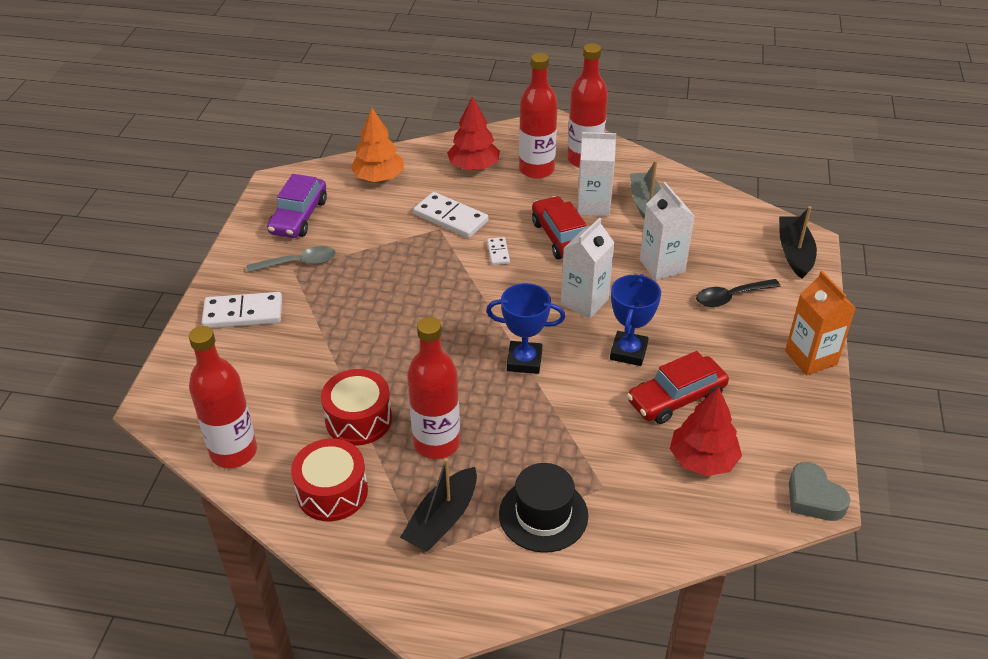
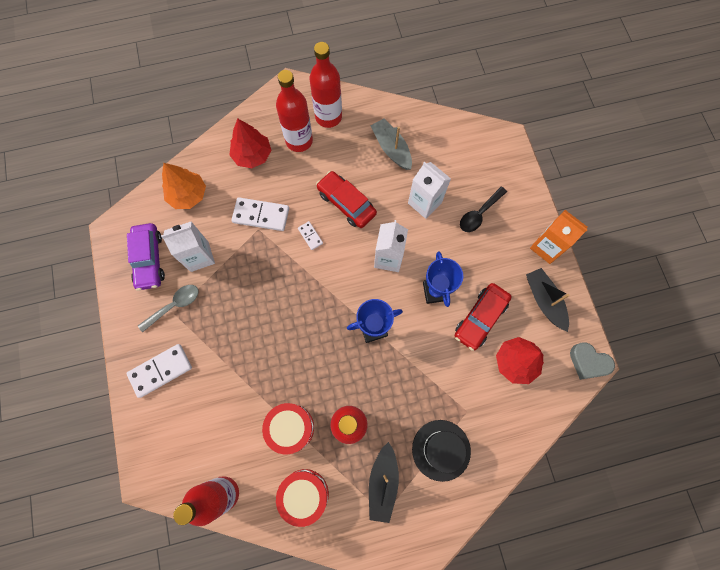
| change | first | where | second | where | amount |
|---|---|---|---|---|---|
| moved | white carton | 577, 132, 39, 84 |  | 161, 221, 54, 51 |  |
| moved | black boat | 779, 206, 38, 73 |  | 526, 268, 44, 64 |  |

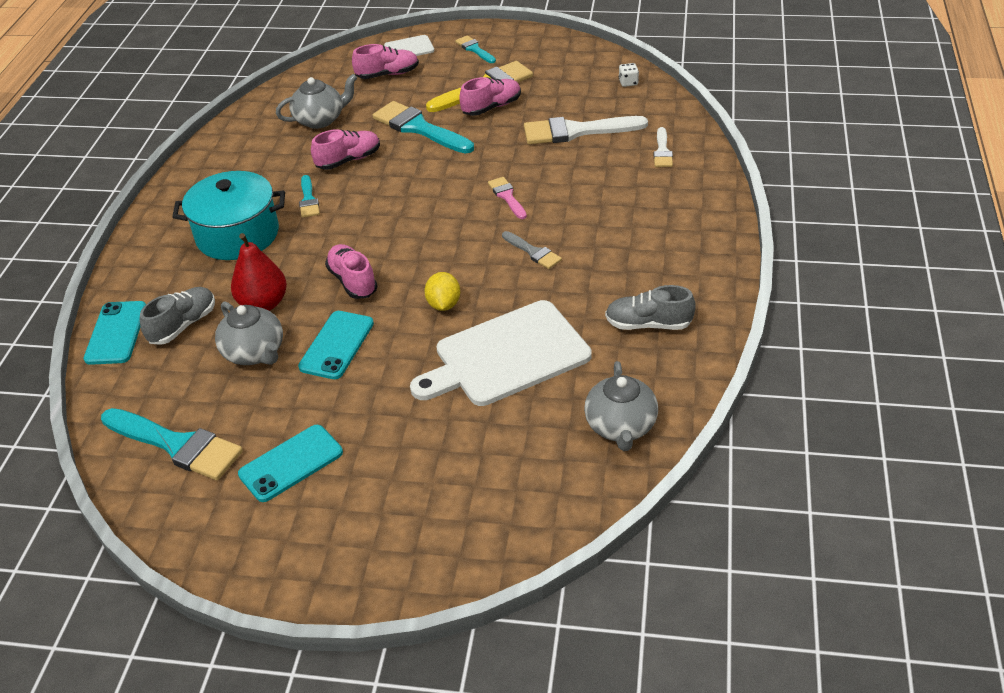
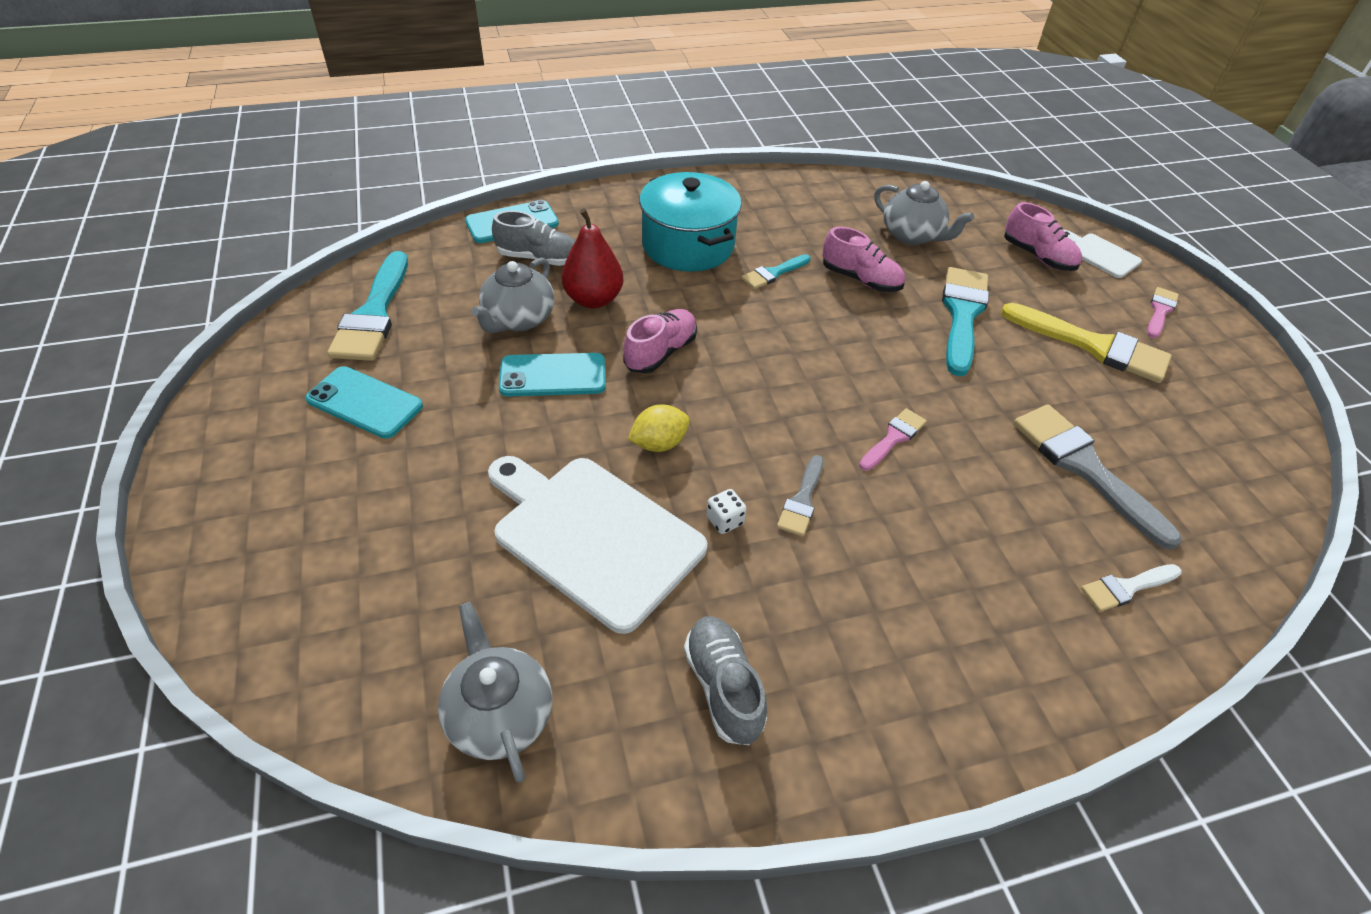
| change | first | where | second | where | amount |
|---|---|---|---|---|---|
| recoloured | turquoise brush | 455, 35, 41, 28 | pink brush | 1147, 287, 32, 51 |  |
| removed | pink shoe | 459, 77, 62, 39 |  |  |  |
| recoloured | white brush | 524, 116, 124, 28 | grey brush | 1013, 404, 169, 146 |  |
| turned | grey teapot | 584, 361, 74, 90 |  | 438, 602, 114, 181 | 90 degrees clockwise |
| moved | white dice | 619, 63, 20, 24 |  | 706, 489, 41, 45 |  |

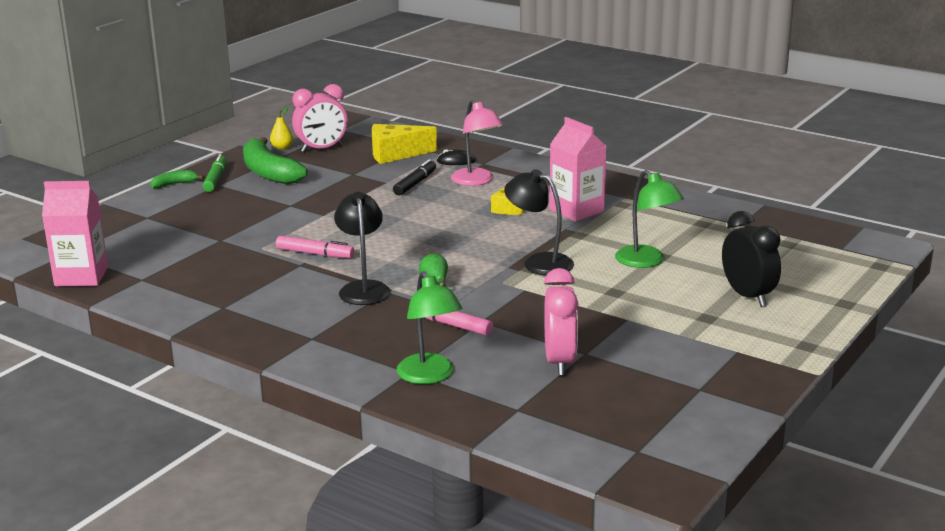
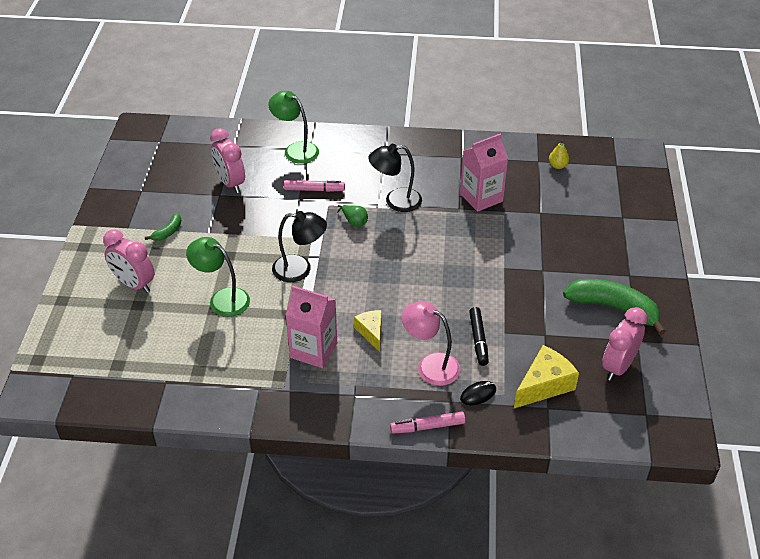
| change | first | where | second | where | amount |
|---|---|---|---|---|---|
| moved | pink carton | 42, 181, 66, 105 |  | 460, 134, 48, 78 |  |
| moved | green banana | 150, 170, 54, 19 |  | 145, 213, 37, 28 |  |
| removed | green marker | 203, 154, 24, 38 |  |  |  |
| moved | yellow pear | 270, 107, 23, 43 |  | 549, 140, 20, 29 |  |
| moved | pink marker | 276, 236, 78, 22 |  | 390, 412, 75, 22 |  |
| turned | black lamp | 334, 192, 56, 113 |  | 368, 144, 54, 68 | 120 degrees clockwise |
| recoloured | black clock | 722, 211, 59, 96 | pink clock | 103, 230, 51, 63 |  |

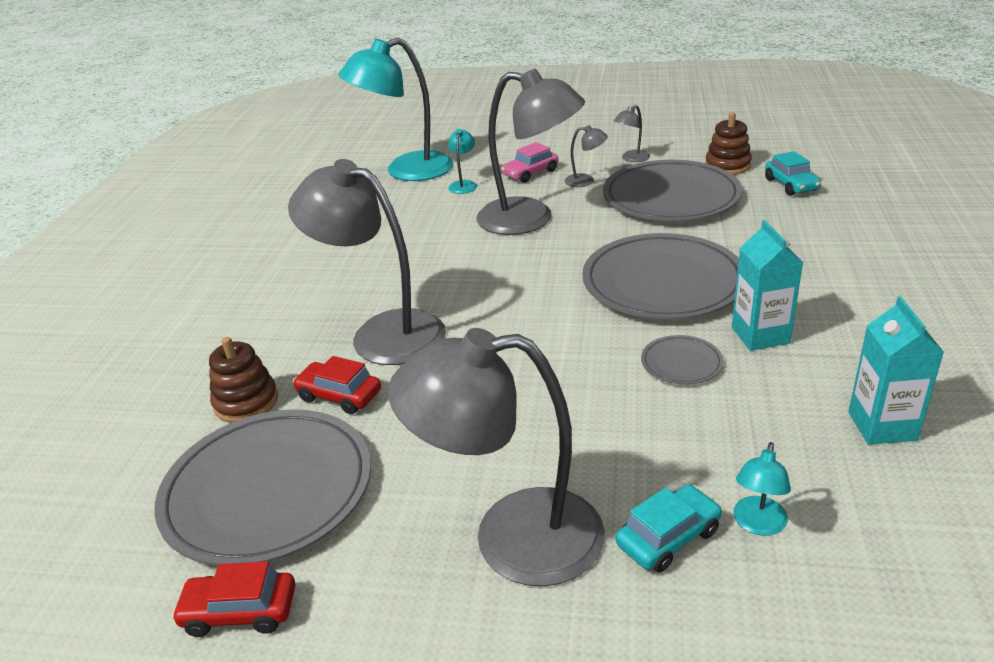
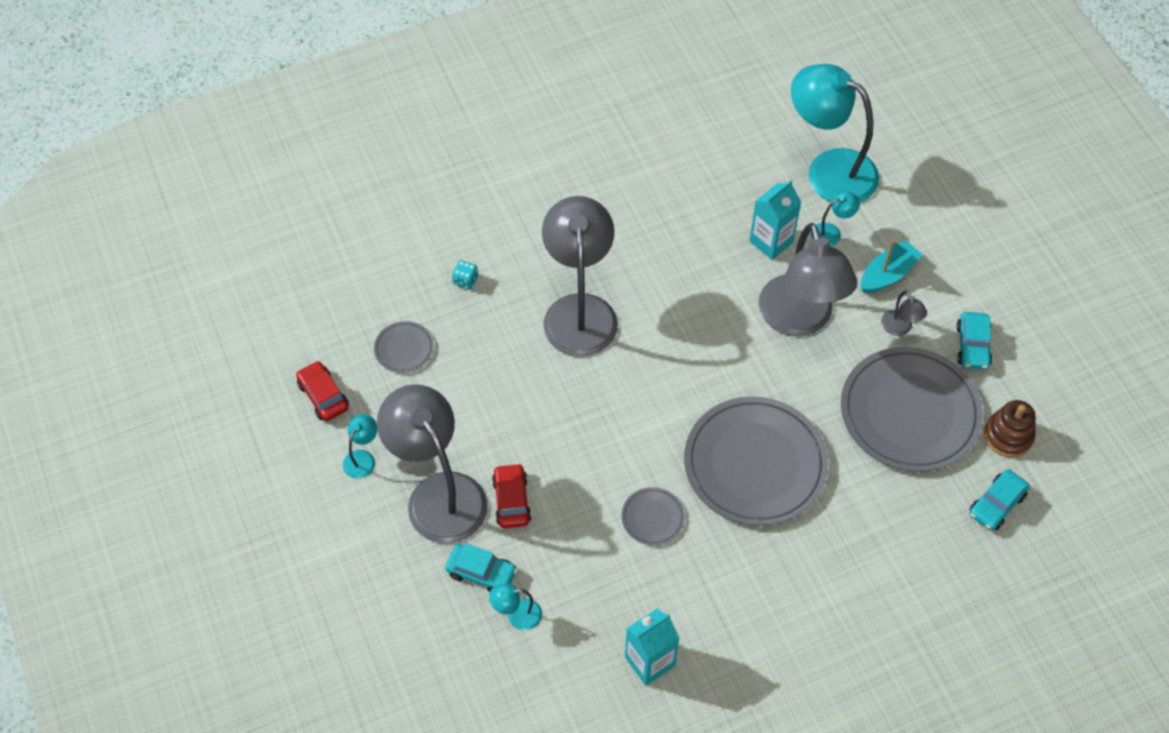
| change | first | where | second | where | amount |
|---|---|---|---|---|---|
| resized | grey plate | 154, 409, 217, 157 |  | 374, 321, 60, 52 | x0.44 |
| replaced | brown stacking toy | 209, 337, 69, 86 | turquoise dice | 452, 260, 26, 30 |  |
| moved | red car | 293, 356, 88, 58 |  | 492, 463, 39, 65 |  |
| replaced | pink car | 501, 142, 57, 41 | turquoise boat | 861, 240, 62, 53 |  |
| replaced | grey lamp | 614, 105, 36, 57 | turquoise car | 956, 312, 37, 58 |  |
| moved | turquoise carton | 732, 220, 71, 131 |  | 749, 180, 52, 80 |  |
| added |  |  | turquoise lamp | 343, 414, 34, 65 |  |

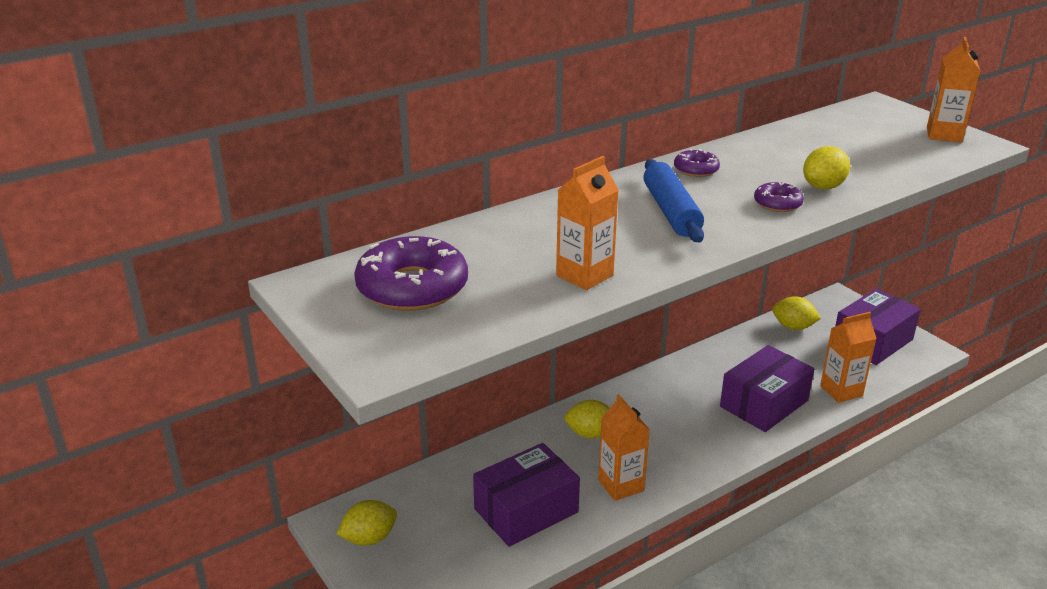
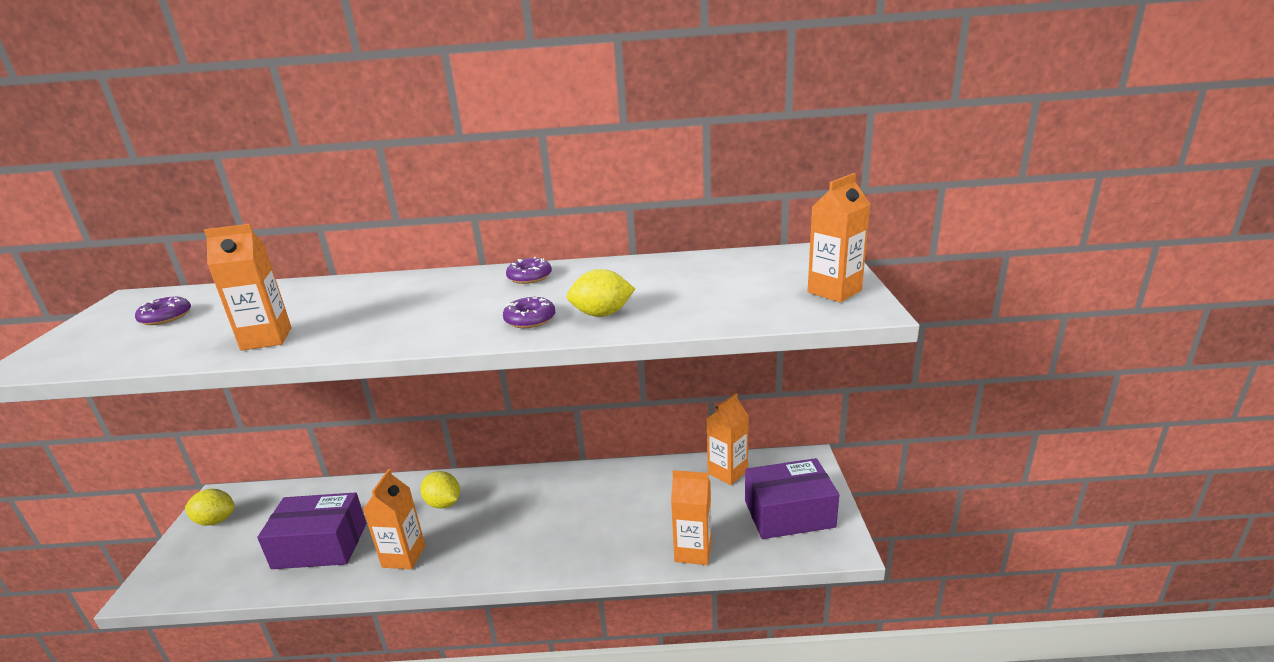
| change | first | where | second | where | amount |
|---|---|---|---|---|---|
| resized | purple donut | 354, 236, 114, 75 |  | 135, 297, 56, 28 | x0.50 |
| removed | blue rolling pin | 643, 159, 61, 84 |  |  |  |
| removed | purple box | 720, 345, 94, 87 |  |  |  |
| replaced | yellow lemon | 772, 296, 49, 34 | orange carton | 707, 393, 42, 92 |  |

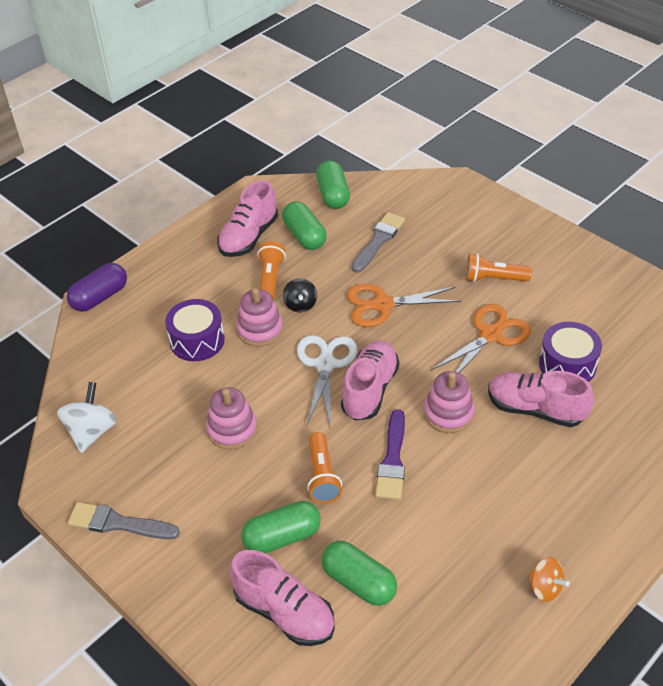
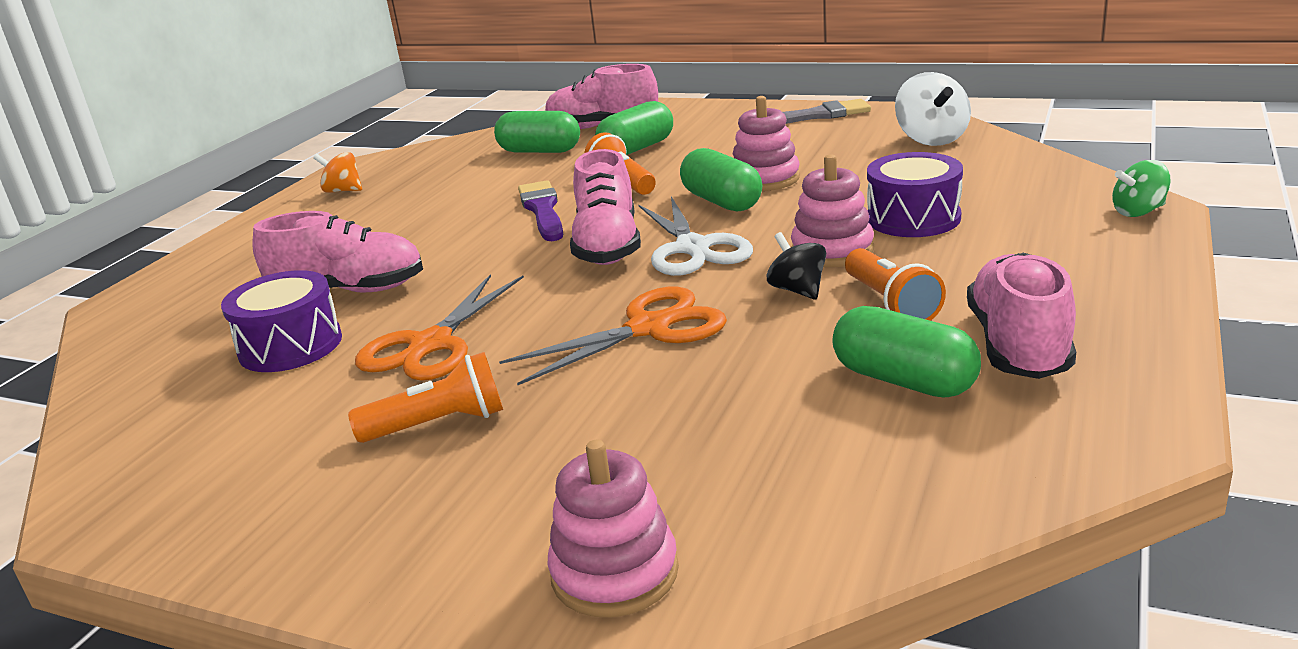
| change | first | where | second | where | amount |
|---|---|---|---|---|---|
| replaced | purple capsule | 67, 263, 60, 49 | green spinning top | 1112, 160, 58, 57 |  |
| moved | green capsule | 316, 161, 34, 48 |  | 680, 148, 82, 64 |  |
| removed | grey brush | 352, 212, 53, 61 |  |  |  |
| moved | pink stacking toy | 424, 371, 51, 62 |  | 548, 440, 131, 177 |  |

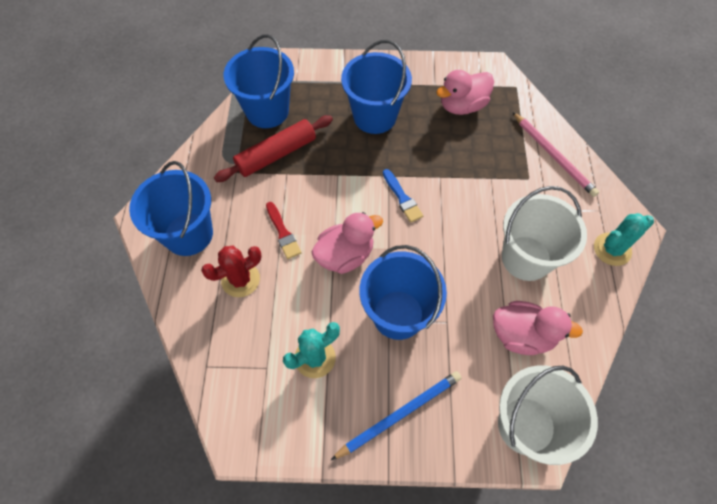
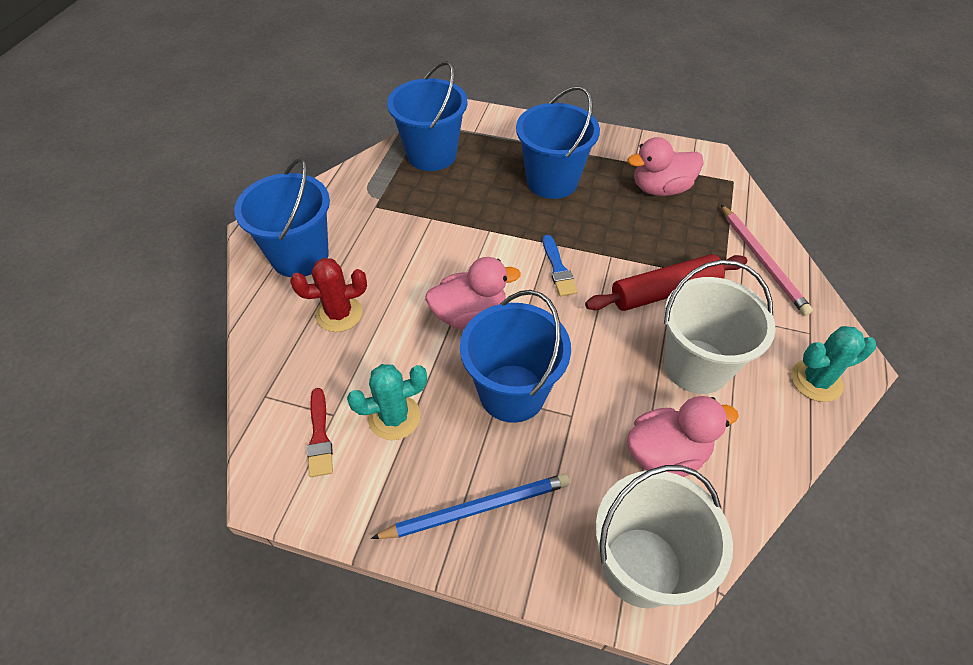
| change | first | where | second | where | amount |
|---|---|---|---|---|---|
| moved | red rolling pin | 214, 115, 119, 67 |  | 585, 254, 162, 57 |  |
| moved | red brush | 266, 202, 35, 57 |  | 307, 388, 26, 89 |  |
| turned | pink duck | 493, 301, 90, 54 |  | 627, 396, 112, 81 | 45 degrees counterclockwise |

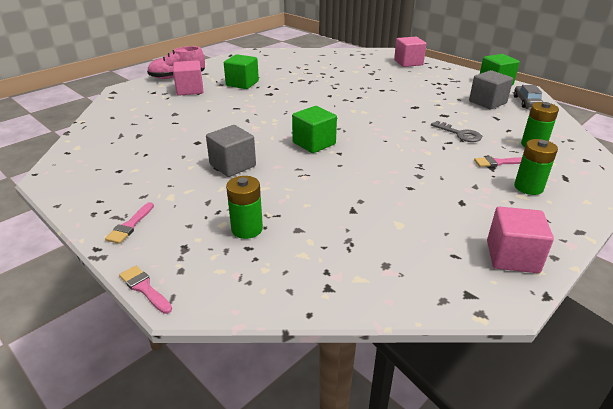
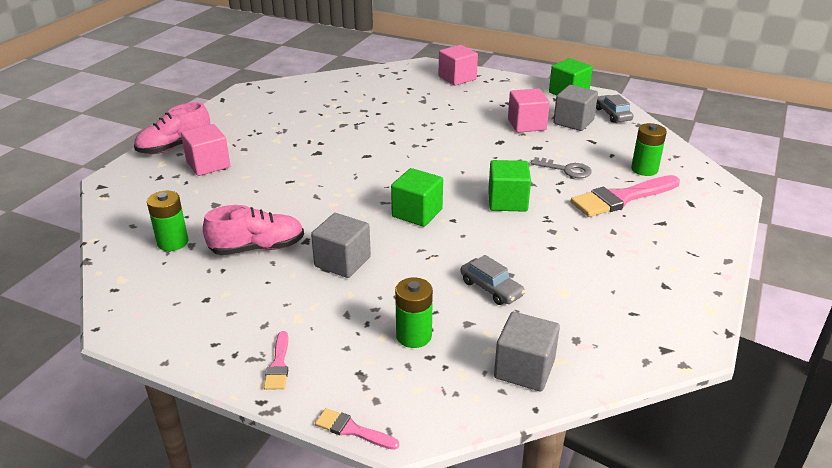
| change | first | where | second | where | amount |
|---|---|---|---|---|---|
| moved | green cube | 224, 54, 35, 35 |  | 488, 160, 43, 52 |  |
| resized | pink brush | 474, 156, 48, 11 |  | 571, 175, 109, 42 | x2.06 |
| moved | pink cube | 487, 207, 67, 66 |  | 508, 88, 42, 45 |  |
| moved | green battery | 514, 139, 44, 56 |  | 147, 191, 42, 60 |  |
| added |  |  | pink shoe | 203, 205, 101, 50 |  |
| added |  |  | grey car | 460, 255, 65, 50 |  |
| added |  |  | grey cube | 494, 312, 66, 80 |  |

